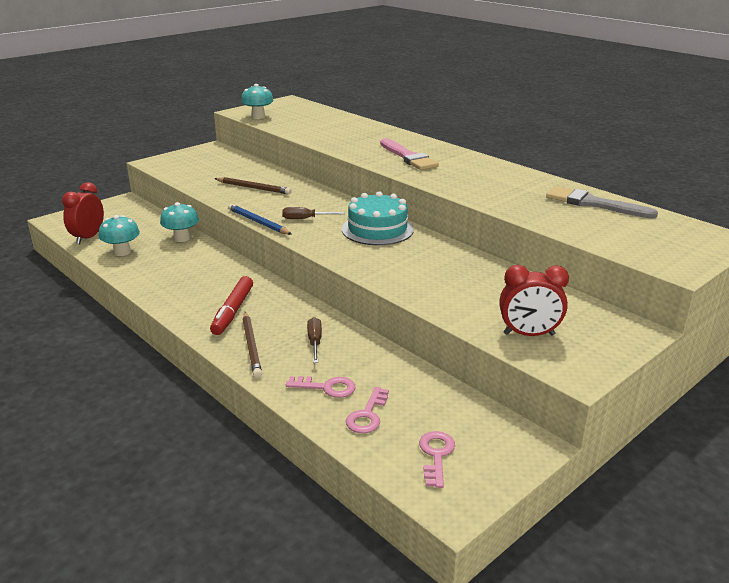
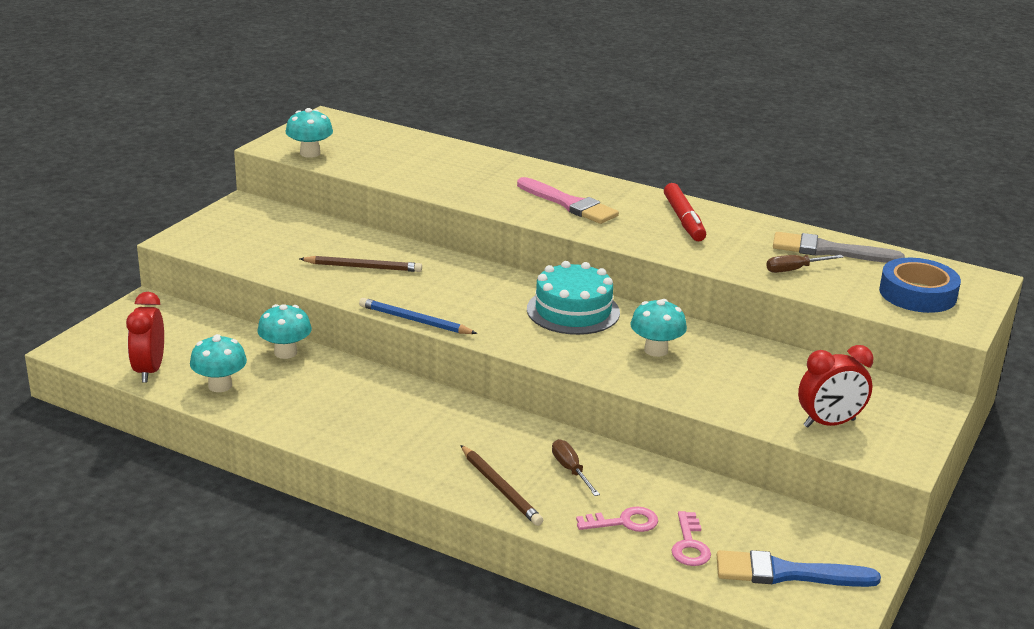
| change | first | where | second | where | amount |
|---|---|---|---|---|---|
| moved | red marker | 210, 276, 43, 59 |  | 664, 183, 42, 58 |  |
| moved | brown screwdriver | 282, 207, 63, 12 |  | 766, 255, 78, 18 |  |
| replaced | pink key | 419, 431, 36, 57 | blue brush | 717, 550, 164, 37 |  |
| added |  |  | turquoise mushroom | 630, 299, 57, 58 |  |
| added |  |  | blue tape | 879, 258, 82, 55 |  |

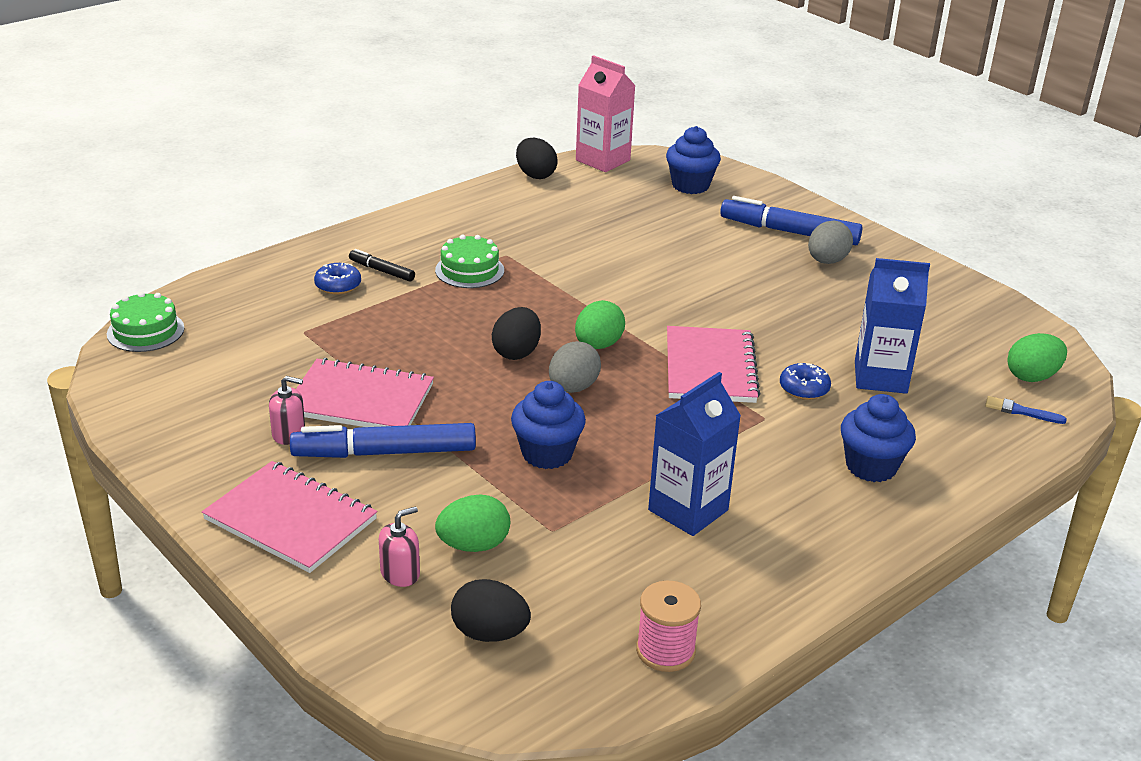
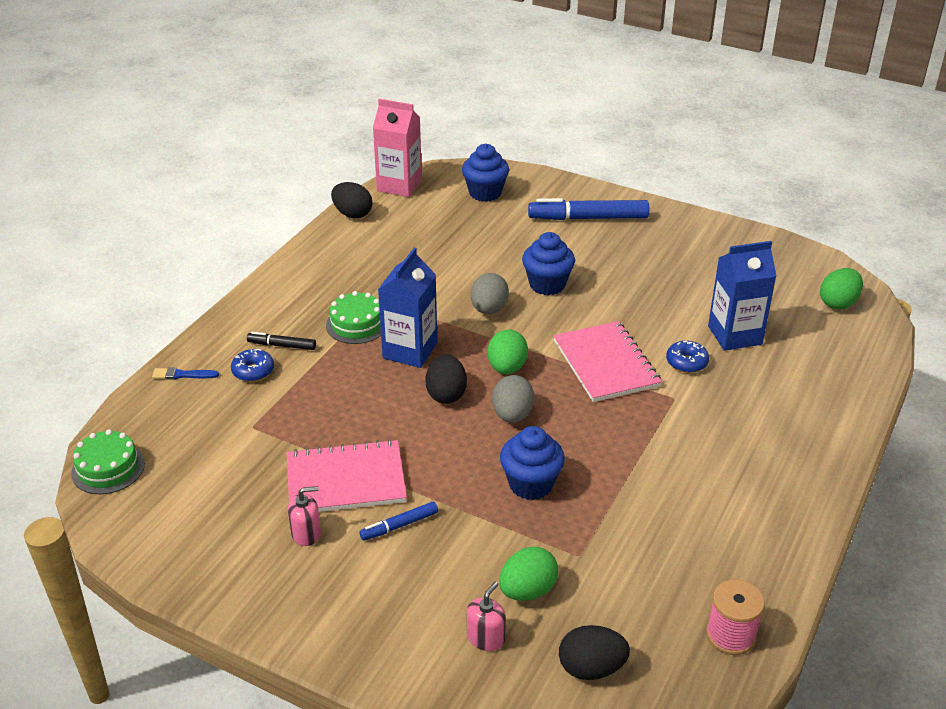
| change | first | where | second | where | amount |
|---|---|---|---|---|---|
| removed | pink notebook | 202, 461, 175, 112 |  |  |  |
| resized | blue marker | 290, 423, 186, 35 |  | 359, 501, 79, 40 | x0.51 |
| moved | blue carton | 648, 372, 93, 164 |  | 378, 247, 59, 121 |  |
| moved | grey egg | 808, 221, 45, 43 |  | 471, 273, 38, 41 |  |
| moved | blue cupcake | 841, 394, 75, 88 |  | 522, 232, 53, 63 |  |
| moved | blue brush | 985, 396, 82, 28 |  | 152, 367, 67, 13 |  |

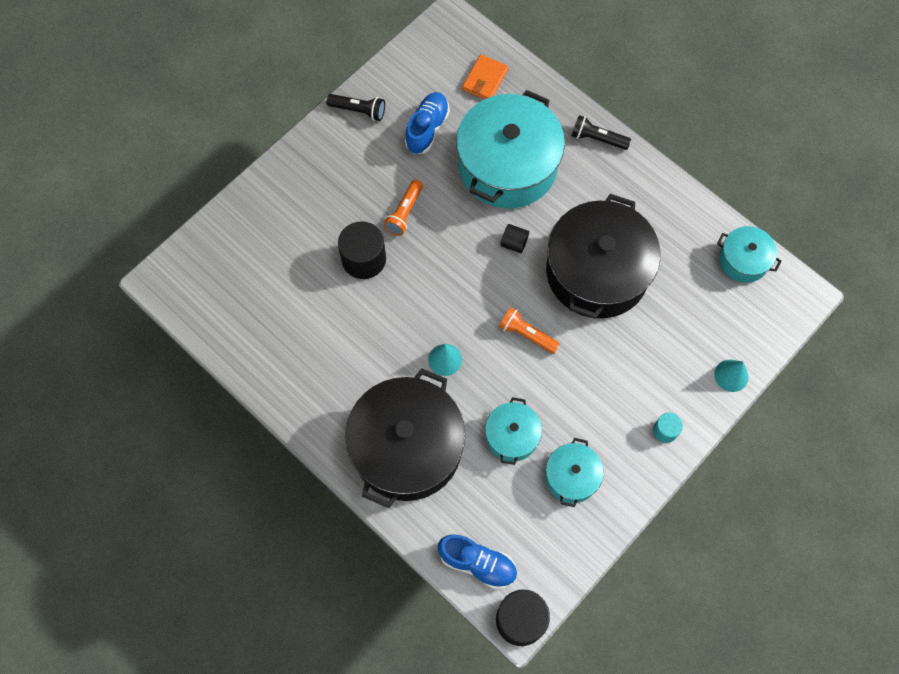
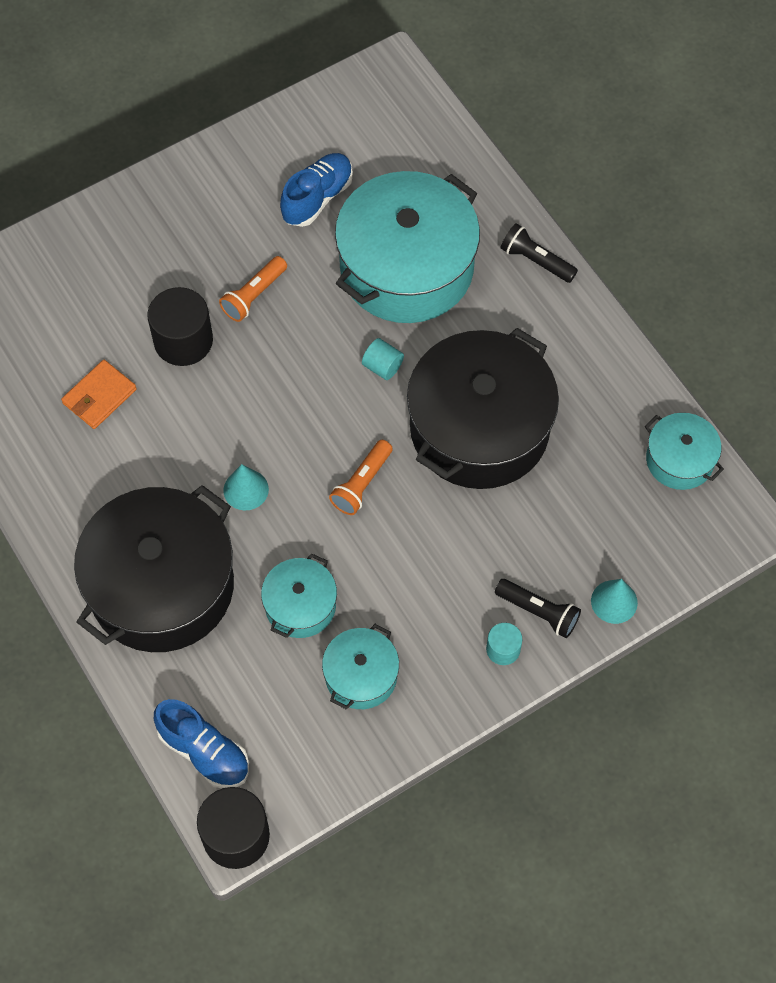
| change | first | where | second | where | amount |
|---|---|---|---|---|---|
| moved | black flashlight | 327, 94, 58, 27 |  | 495, 579, 86, 59 |  |
| moved | orange wallet | 462, 54, 46, 45 |  | 61, 360, 76, 69 |  |
| turned | orange flashlight | 499, 307, 61, 47 |  | 329, 440, 64, 75 | 105 degrees counterclockwise |
| recoloured | black cylinder | 501, 224, 28, 29 | turquoise cylinder | 362, 338, 42, 42 |  |

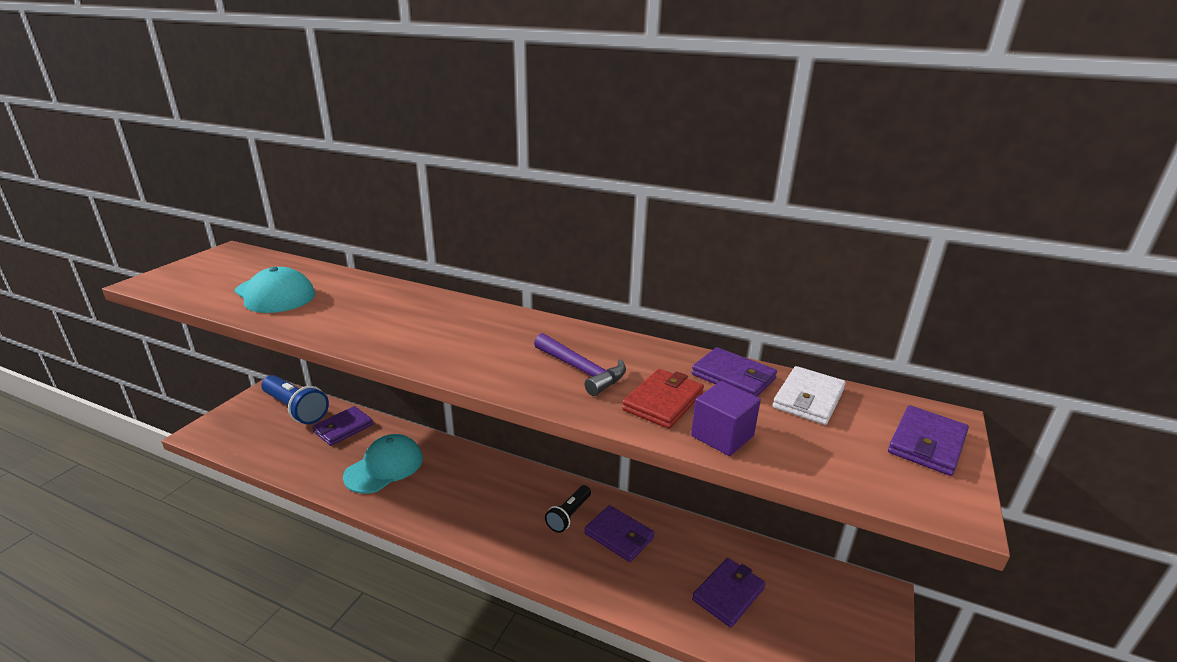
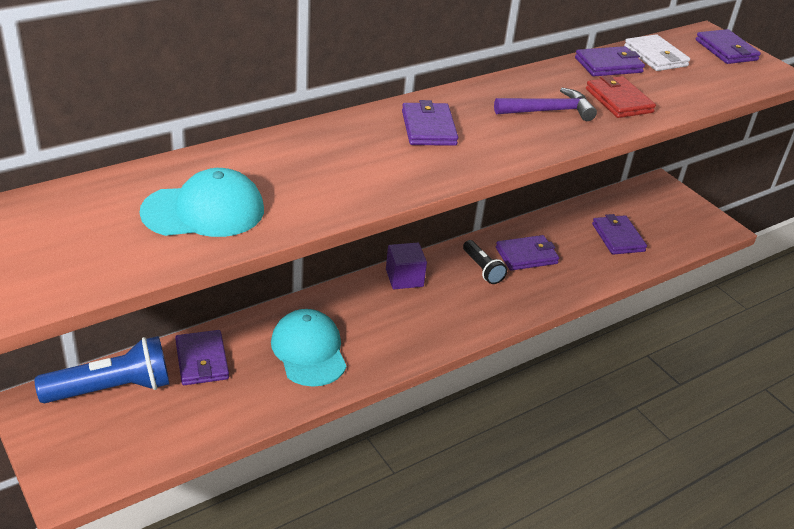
| change | first | where | second | where | amount |
|---|---|---|---|---|---|
| moved | purple cube | 691, 381, 70, 75 |  | 386, 243, 41, 46 |  |
| added |  |  | purple wallet | 402, 100, 56, 46 |  |

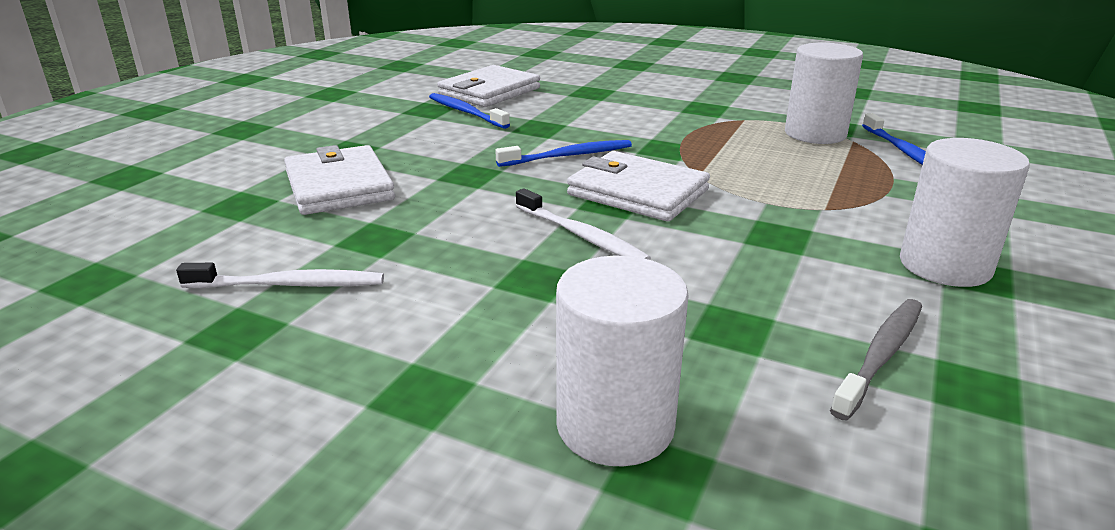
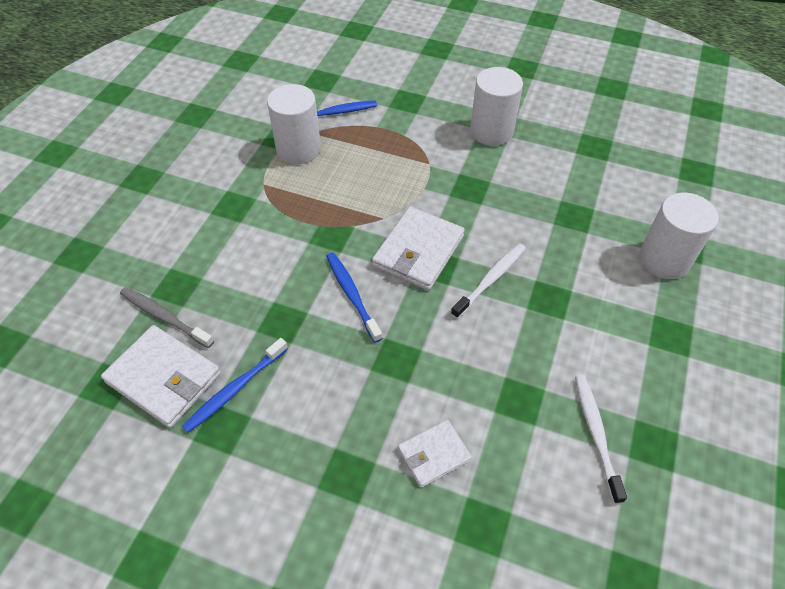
| change | first | where | second | where | amount |
|---|---|---|---|---|---|
| resized | white wallet | 284, 145, 111, 70 |  | 398, 420, 74, 68 | x0.60 |
| moved | grey toothbrush | 830, 299, 92, 121 |  | 120, 287, 94, 61 |  |

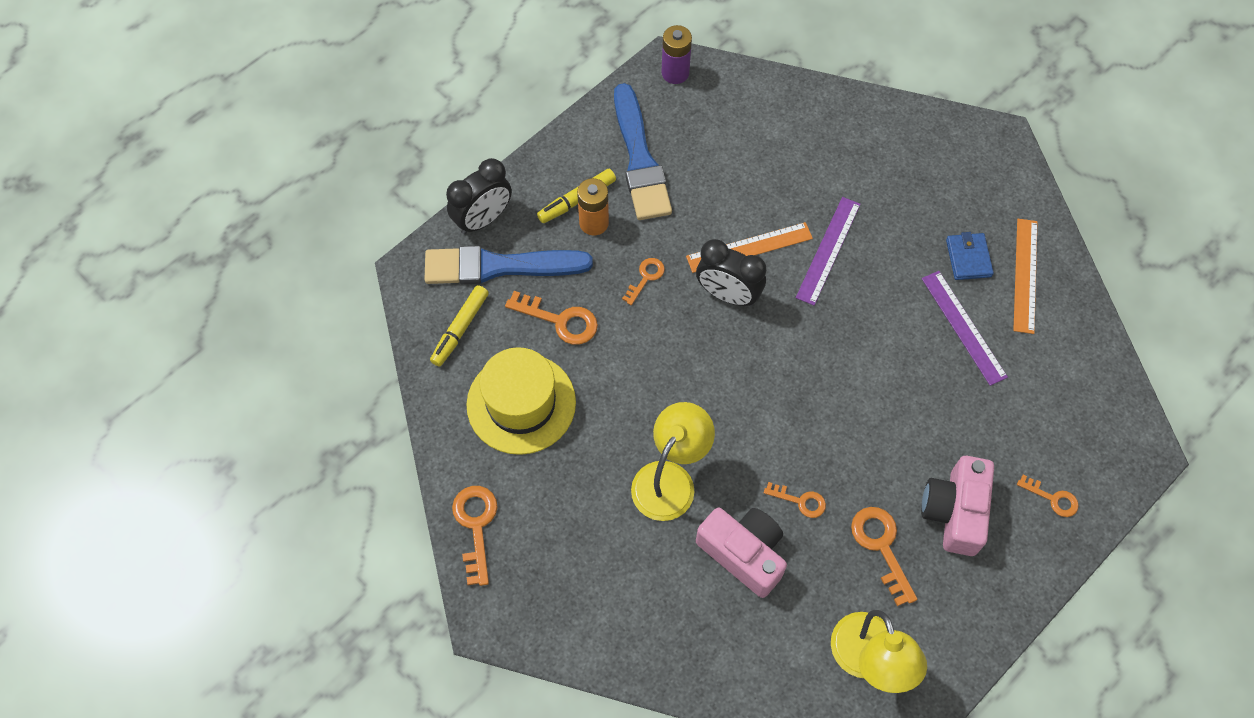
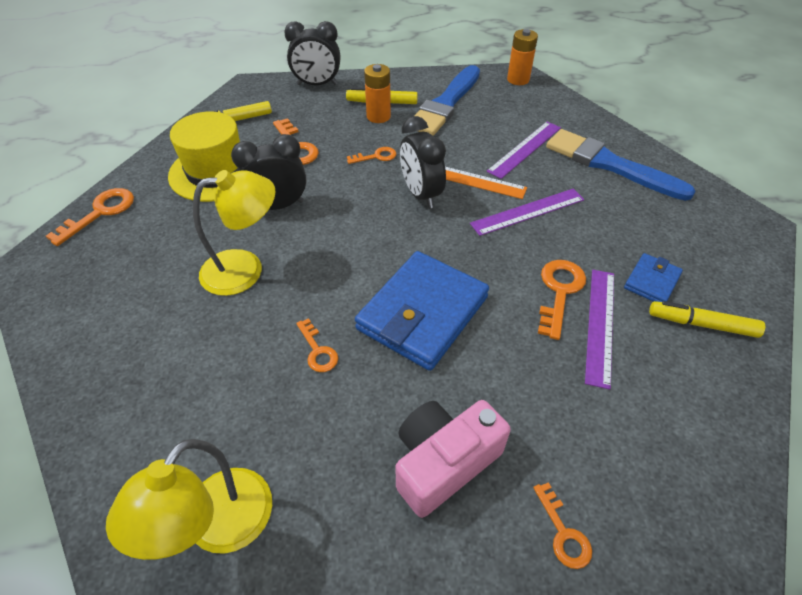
| change | first | where | second | where | amount |
|---|---|---|---|---|---|
| moved | blue brush | 425, 245, 168, 39 |  | 546, 129, 150, 72 |  |
| recoloured | purple battery | 661, 25, 31, 59 | orange battery | 507, 29, 31, 56 |  |
| removed | pink camera | 696, 507, 91, 91 |  |  |  |
| moved | orange key | 851, 507, 66, 99 |  | 538, 260, 48, 80 |  |
| replaced | orange ruler | 1013, 219, 24, 115 | yellow marker | 649, 301, 116, 37 |  |
| added |  |  | black clock | 231, 134, 76, 76 |  |
| added |  |  | blue wallet | 355, 251, 134, 120 |  |
| added |  |  | purple ruler | 486, 122, 75, 57 |  |

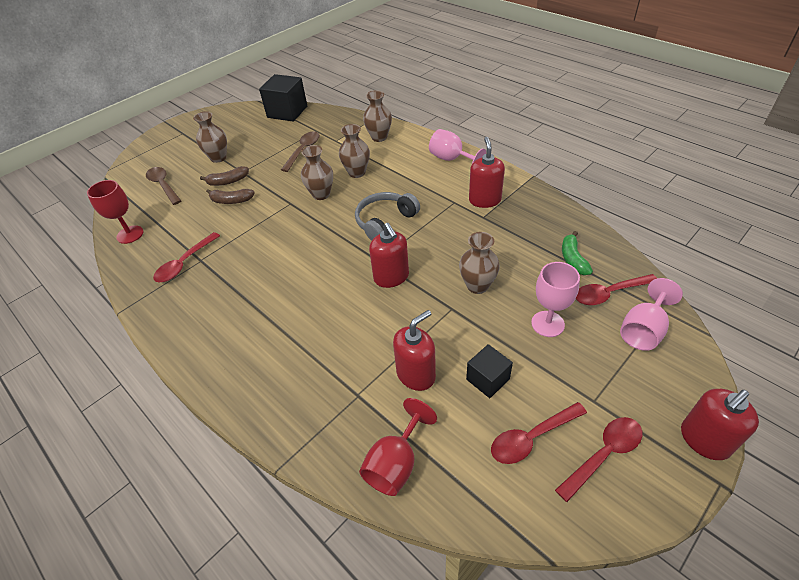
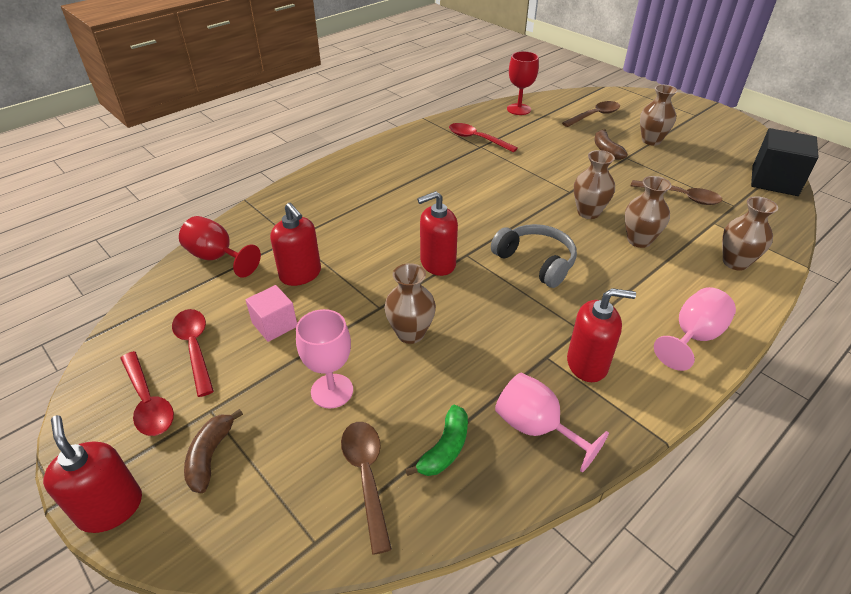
| change | first | where | second | where | amount |
|---|---|---|---|---|---|
| moved | brown banana | 206, 189, 49, 15 |  | 184, 409, 59, 84 |  |
| recoloured | black cube | 466, 344, 47, 54 | pink cube | 245, 285, 52, 57 |  |
| turned | green banana | 562, 231, 31, 44 |  | 405, 405, 63, 71 | 120 degrees clockwise |
| recoloured | red spoon | 576, 274, 81, 31 | brown spoon | 341, 422, 51, 133 |  |
| moved | pink goblet | 620, 278, 63, 73 |  | 495, 373, 114, 99 |  |

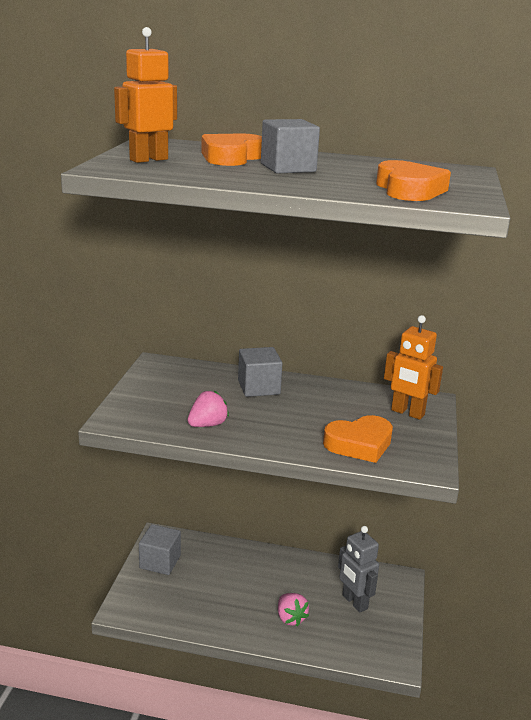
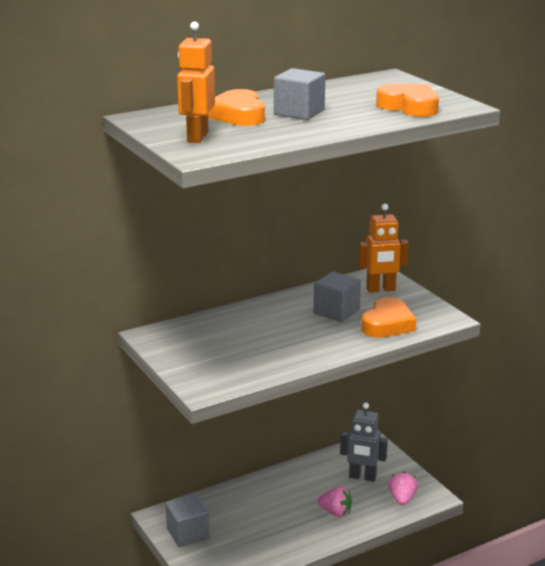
| change | first | where | second | where | amount |
|---|---|---|---|---|---|
| moved | pink strawberry | 187, 390, 42, 37 |  | 388, 471, 30, 35 |  |
| moved | grey cube | 238, 347, 45, 50 |  | 314, 271, 47, 51 |  |

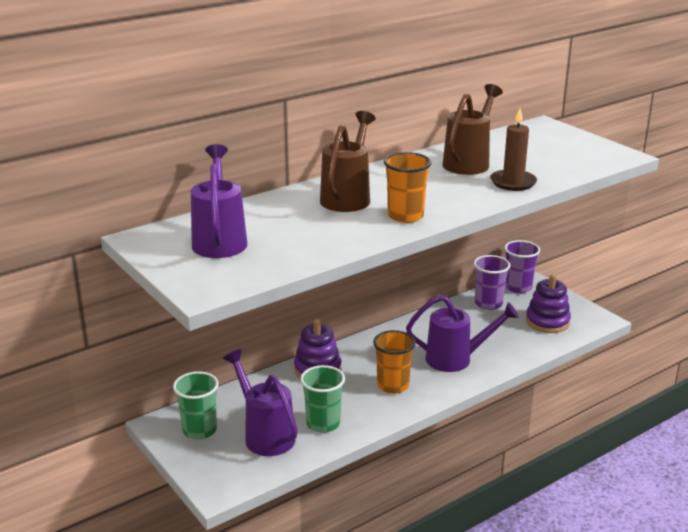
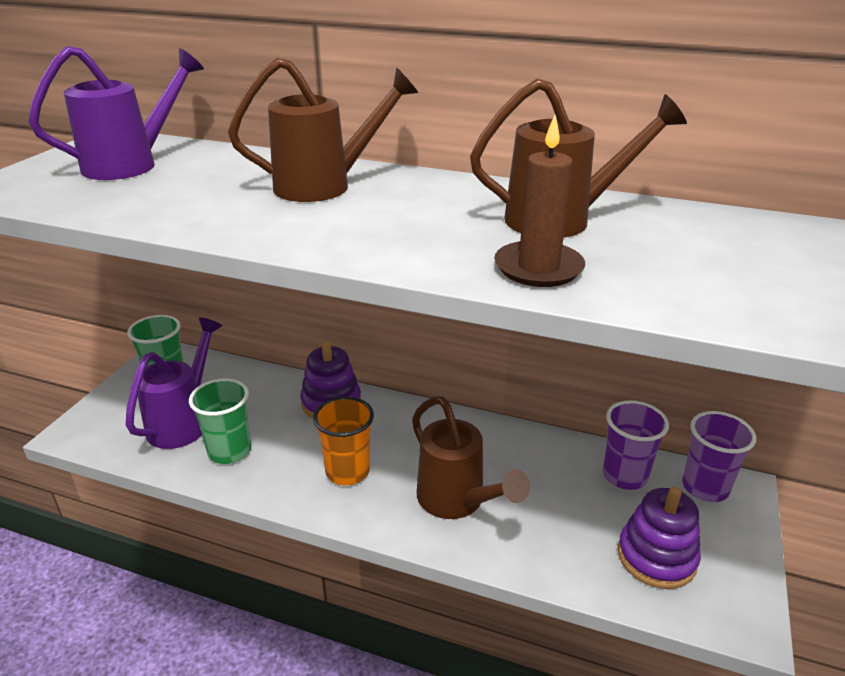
| change | first | where | second | where | amount |
|---|---|---|---|---|---|
| removed | orange cup | 384, 152, 48, 71 |  |  |  |
| recoloured | purple watering can | 406, 295, 113, 77 | brown watering can | 412, 396, 118, 123 |  |

